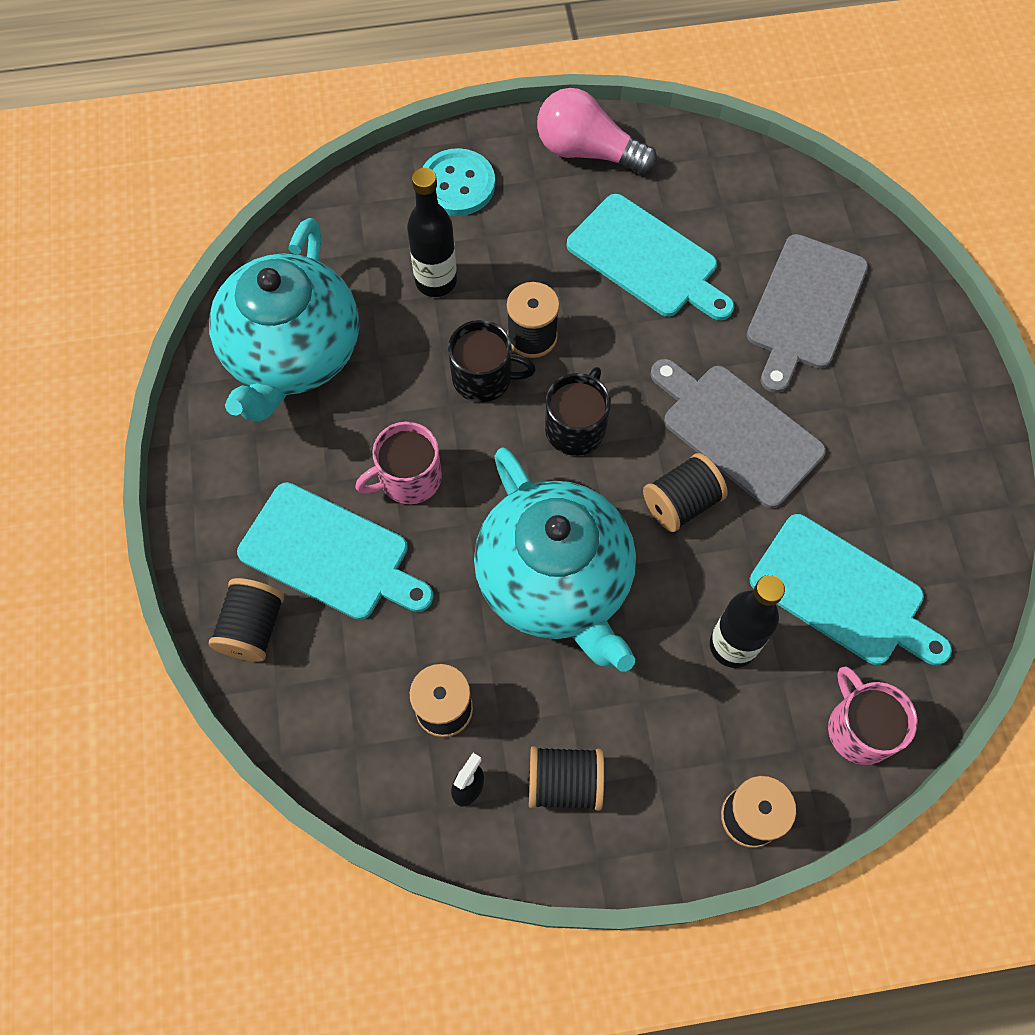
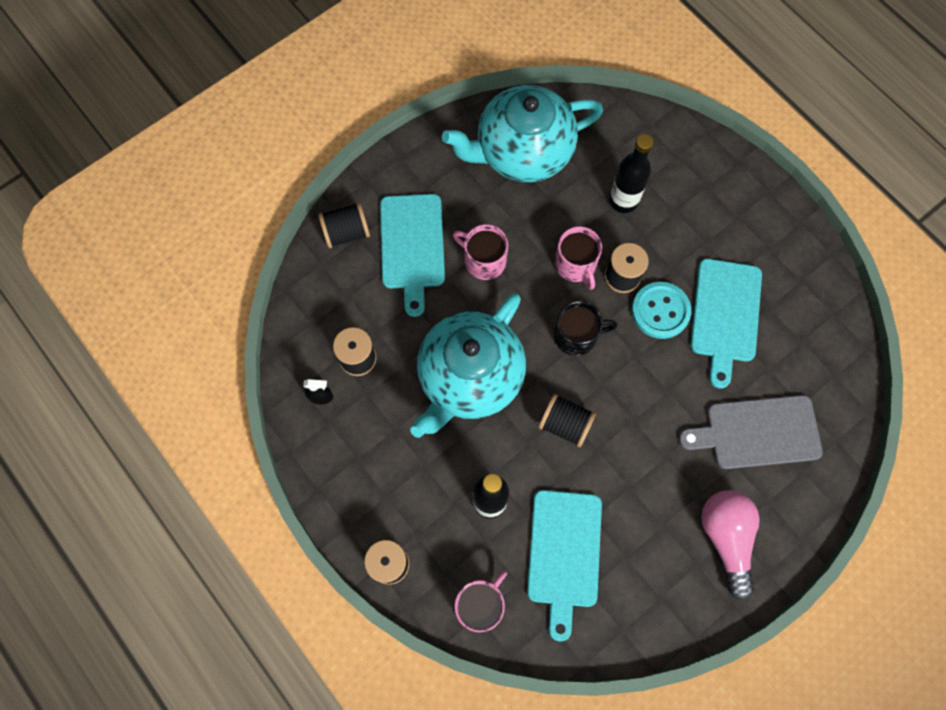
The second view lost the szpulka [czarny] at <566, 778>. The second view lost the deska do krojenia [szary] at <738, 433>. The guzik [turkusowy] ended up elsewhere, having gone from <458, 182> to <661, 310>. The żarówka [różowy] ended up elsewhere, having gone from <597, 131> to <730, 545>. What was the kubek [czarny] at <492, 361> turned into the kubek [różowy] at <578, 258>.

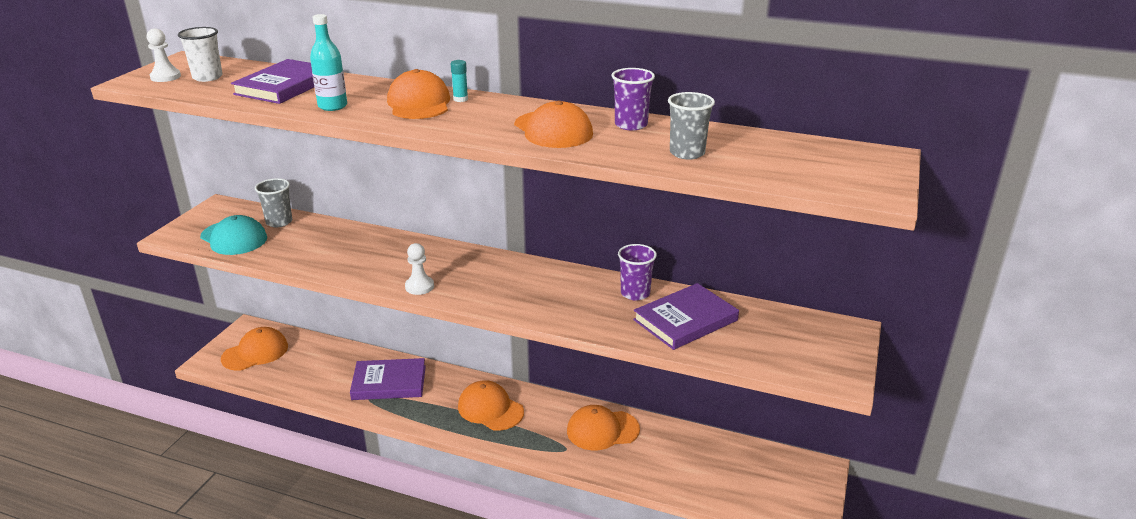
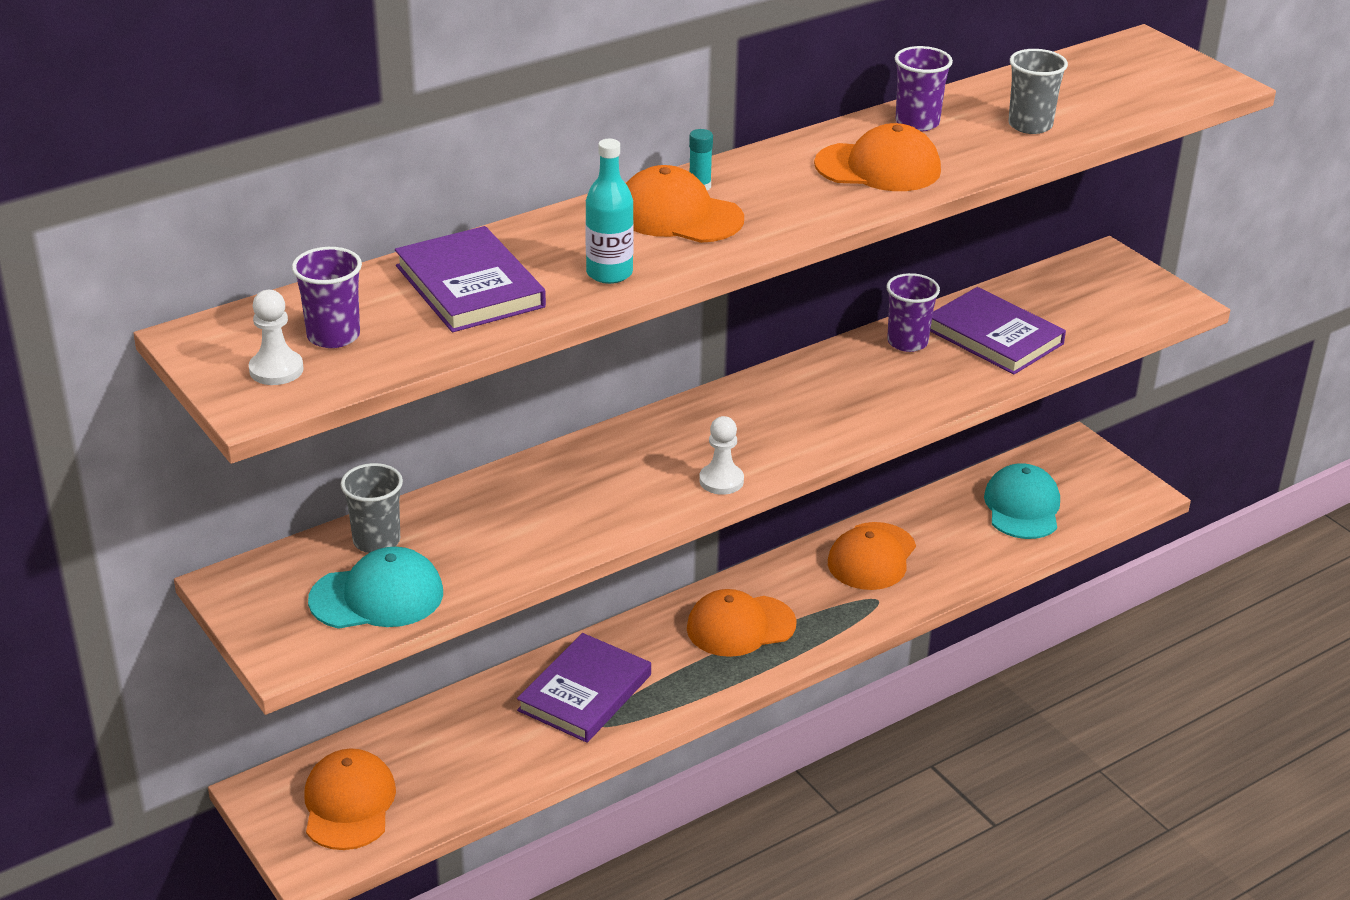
The second view gained the czapka [turkusowy] at <1022, 501>. What was the szklanka [biały] at <200, 54> turned into the szklanka [fioletowy] at <327, 297>. The książka [fioletowy] at <686, 316> ended up facing another way, 45 degrees counterclockwise from before.

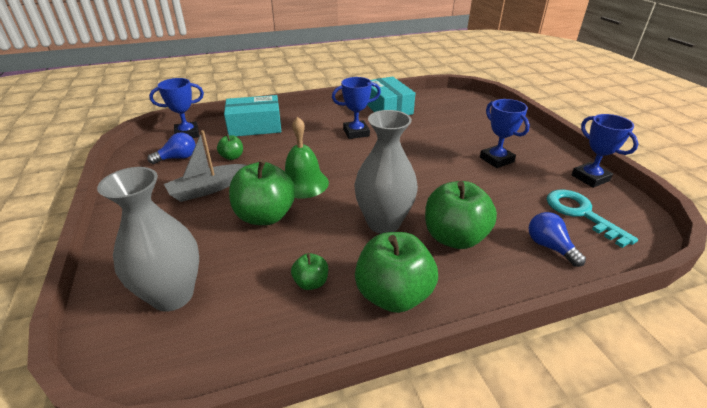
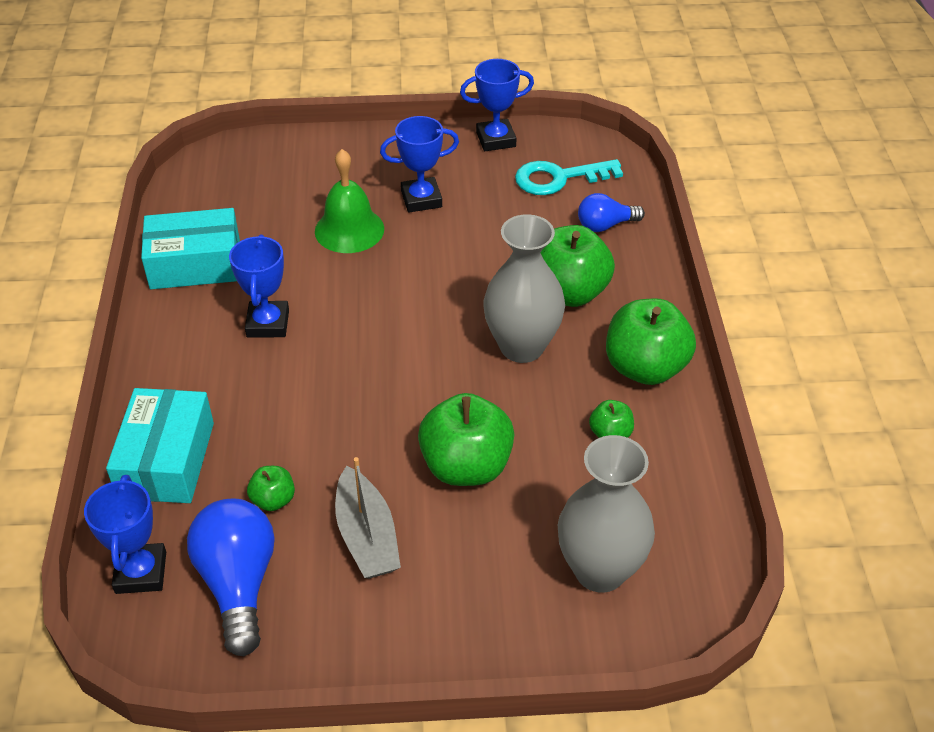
The dzwonek [zielony] ended up elsewhere, having gone from <307, 158> to <349, 201>. The size of the żarówka [niebieski] at <171, 148> changed by a factor of 1.69.

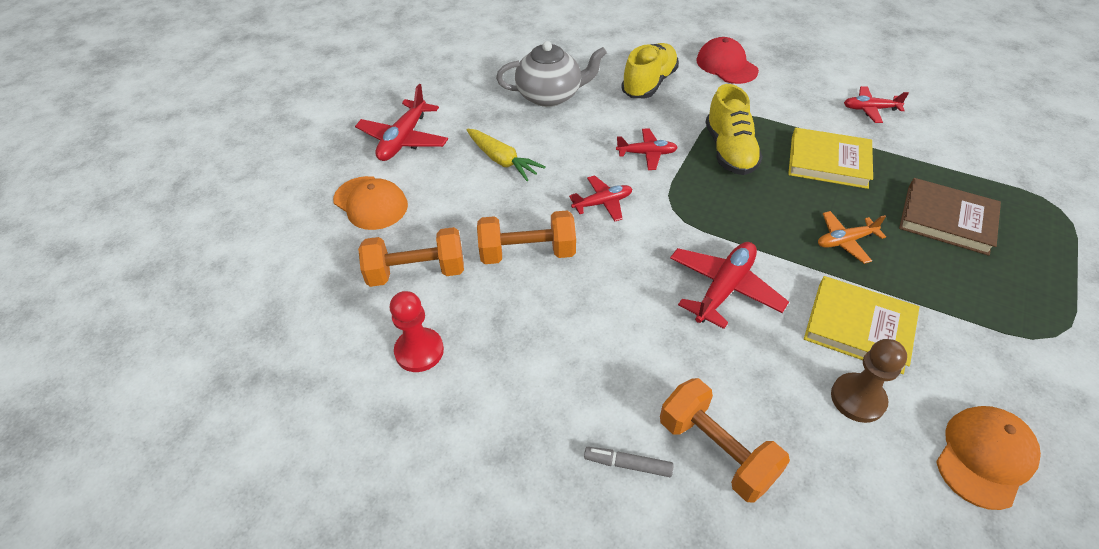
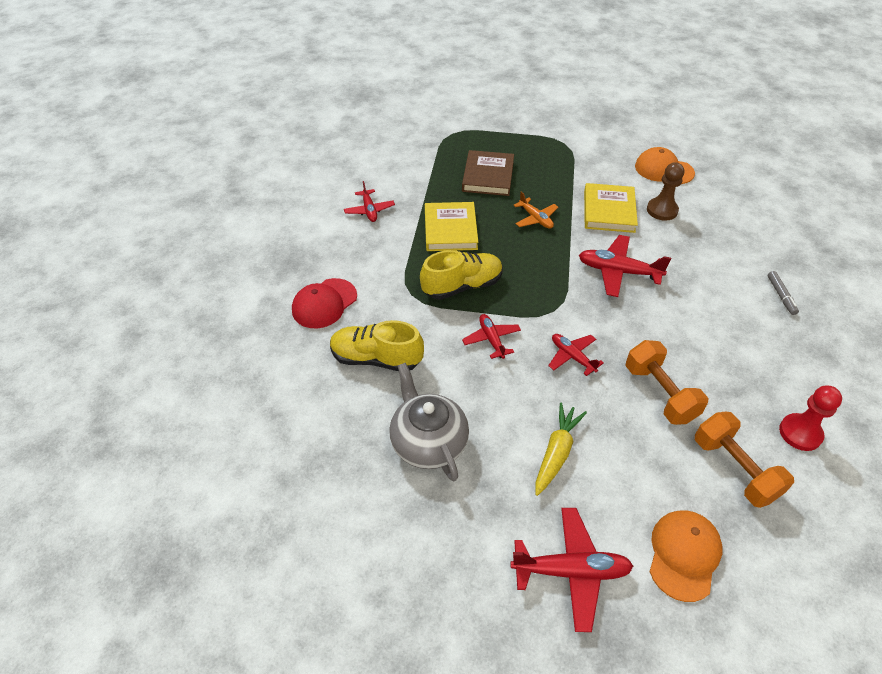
The second view lost the hantel [pomarańczowy] at <725, 440>.

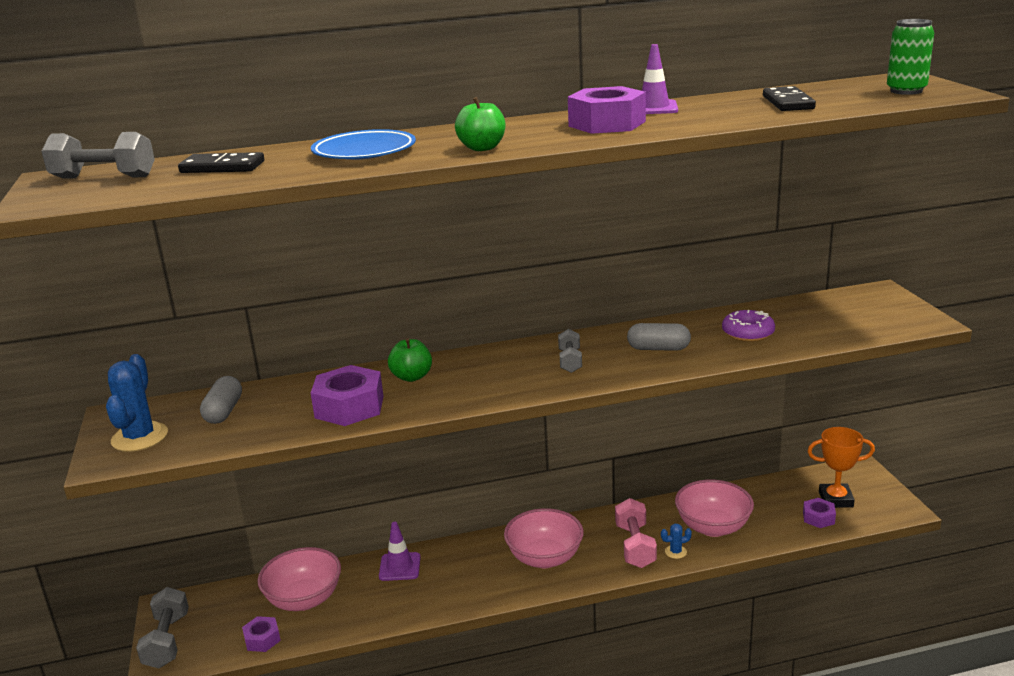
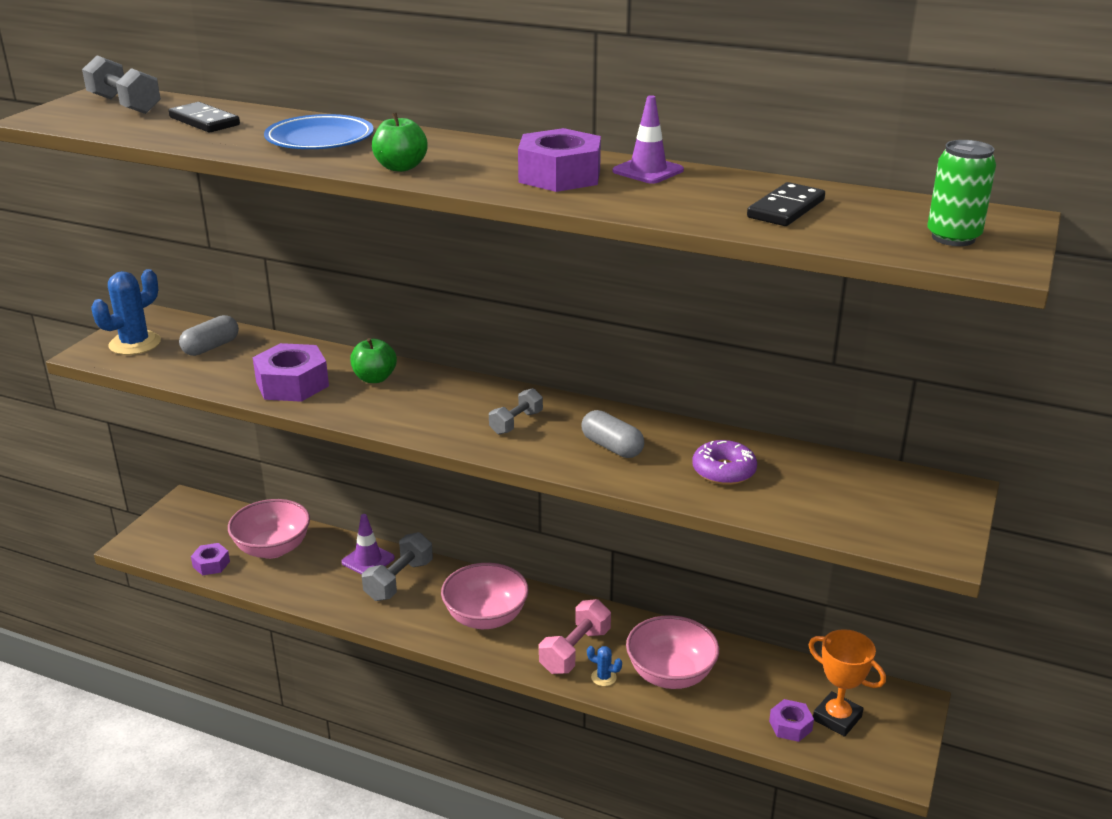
The hantel [szary] ended up elsewhere, having gone from <162, 627> to <397, 566>.

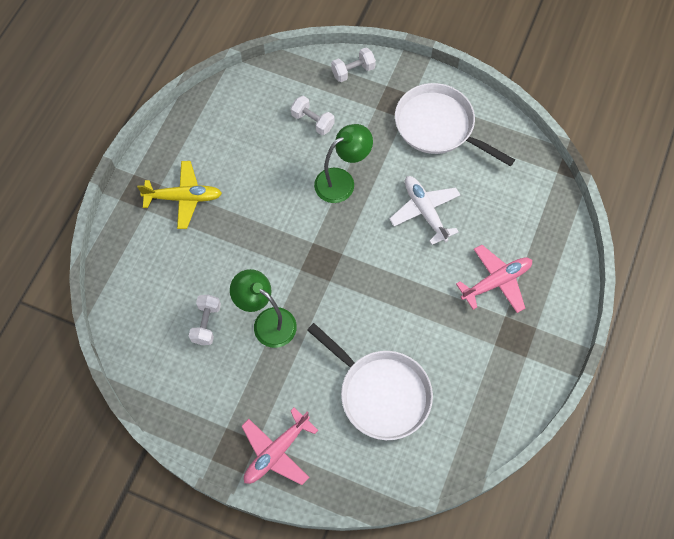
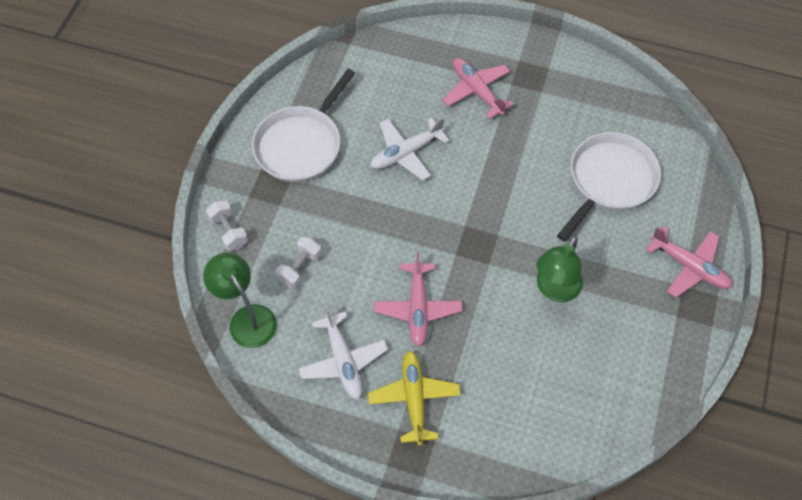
The second view lost the hantel [biały] at <205, 320>. The second view gained the samolot [biały] at <343, 353>. The second view gained the samolot [różowy] at <418, 299>. The lampka [zielony] ended up elsewhere, having gone from <343, 163> to <240, 300>.

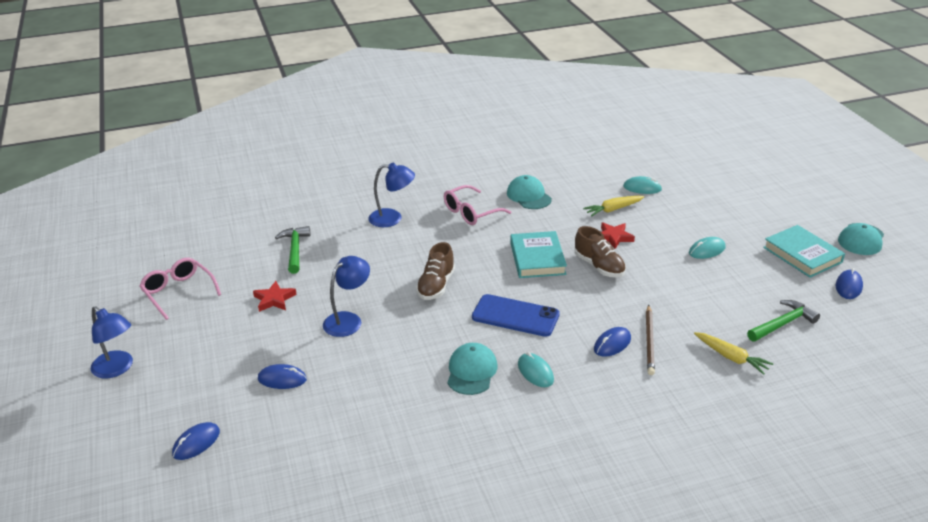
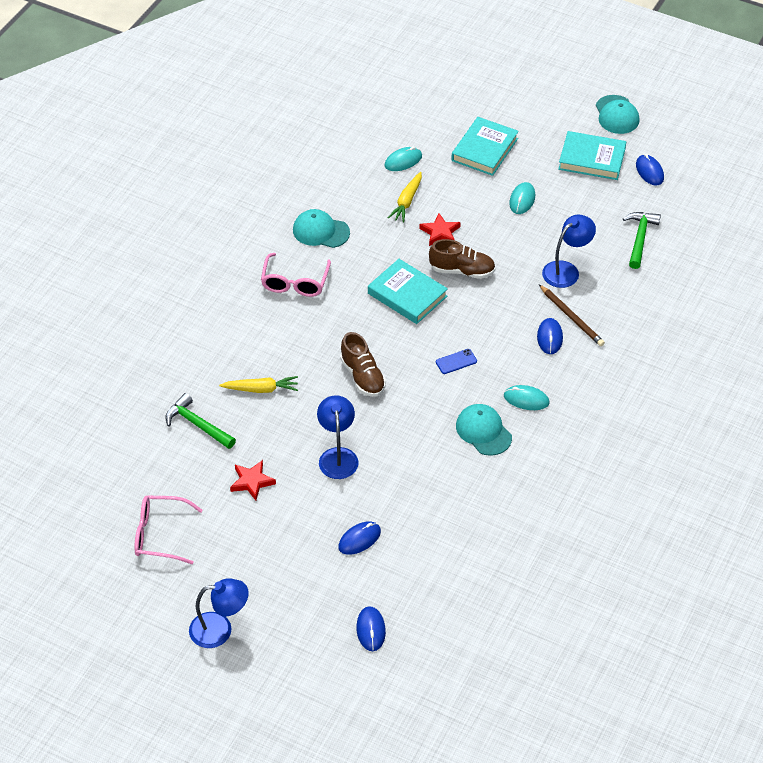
The second view gained the książka [turkusowy] at <485, 146>. The lampka [niebieski] ended up elsewhere, having gone from <392, 195> to <569, 251>. The marchewka [żółty] ended up elsewhere, having gone from <733, 353> to <258, 384>. The size of the telefon [niebieski] at <516, 315> changed by a factor of 0.48.

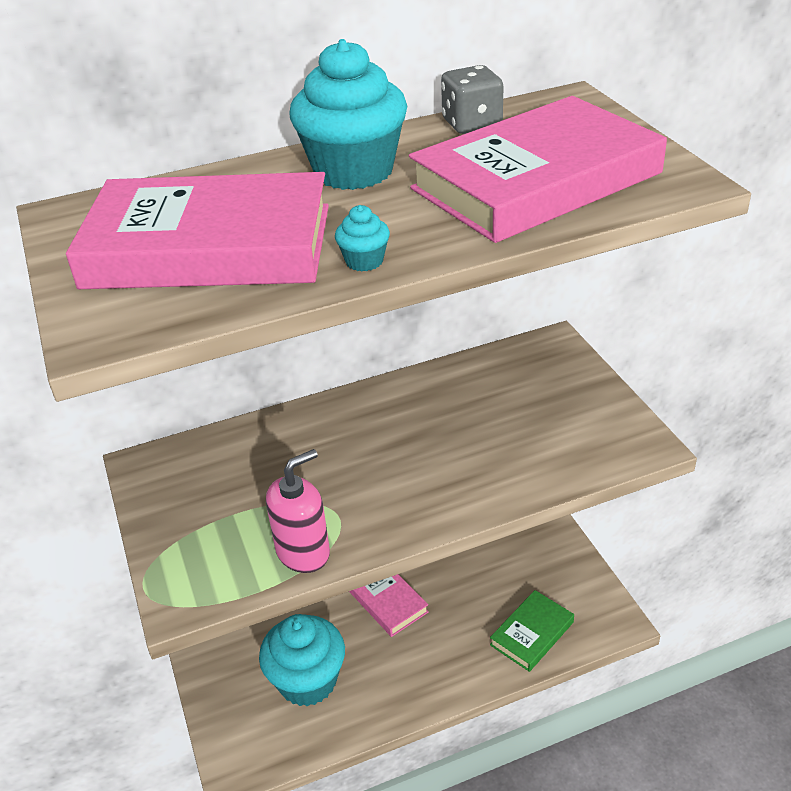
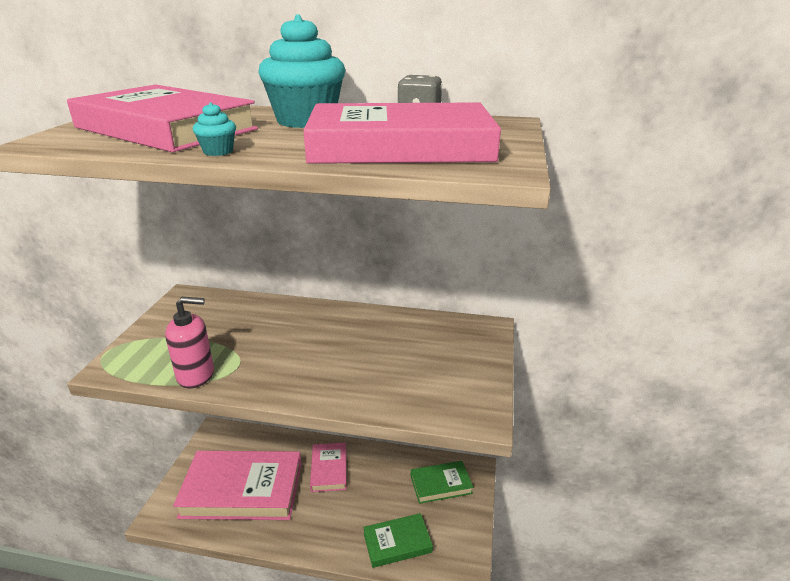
The second view gained the książka [zielony] at <442, 482>. Where the muffinka [turkusowy] stood at <302, 660>, the książka [różowy] came to stand at <237, 485>.

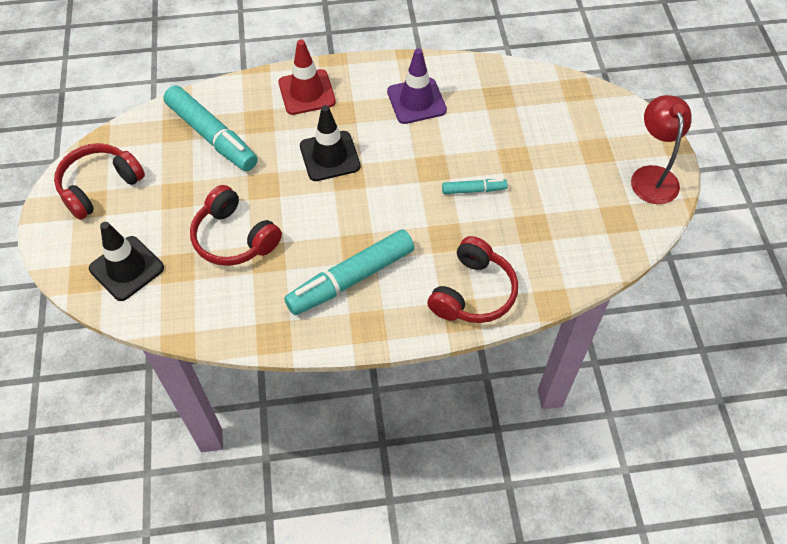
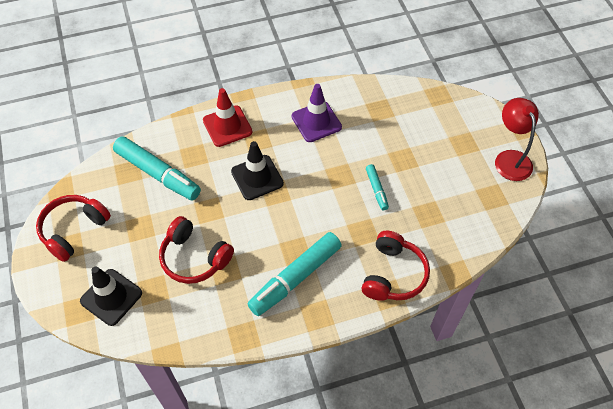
The flamaster [turkusowy] at <475, 186> ended up facing another way, 90 degrees clockwise from before.

